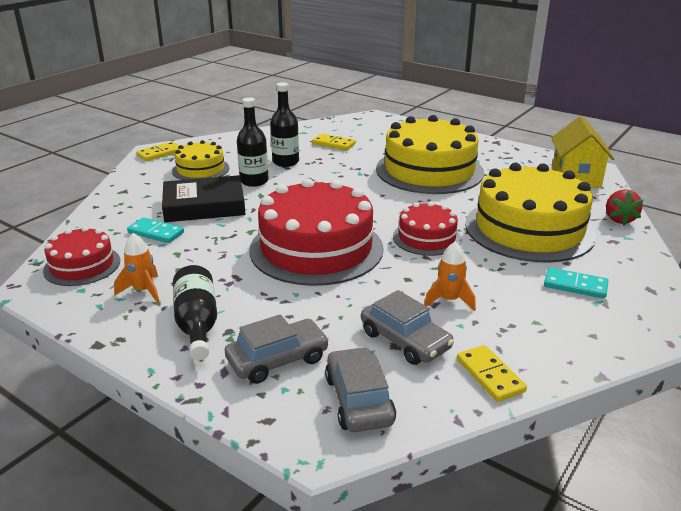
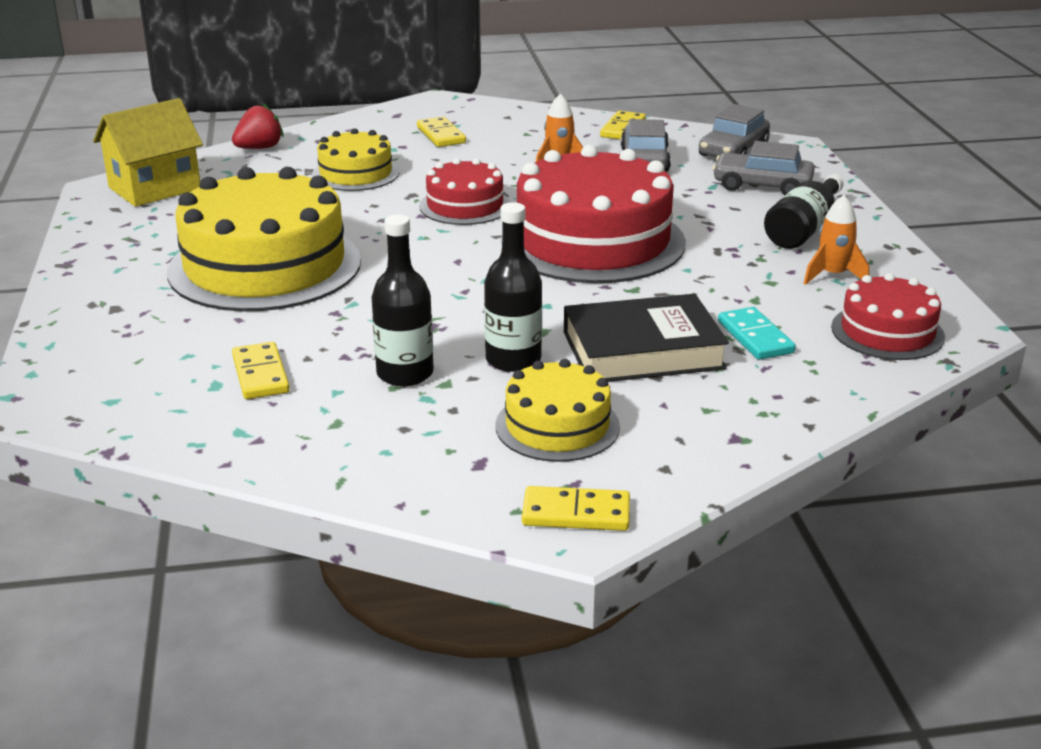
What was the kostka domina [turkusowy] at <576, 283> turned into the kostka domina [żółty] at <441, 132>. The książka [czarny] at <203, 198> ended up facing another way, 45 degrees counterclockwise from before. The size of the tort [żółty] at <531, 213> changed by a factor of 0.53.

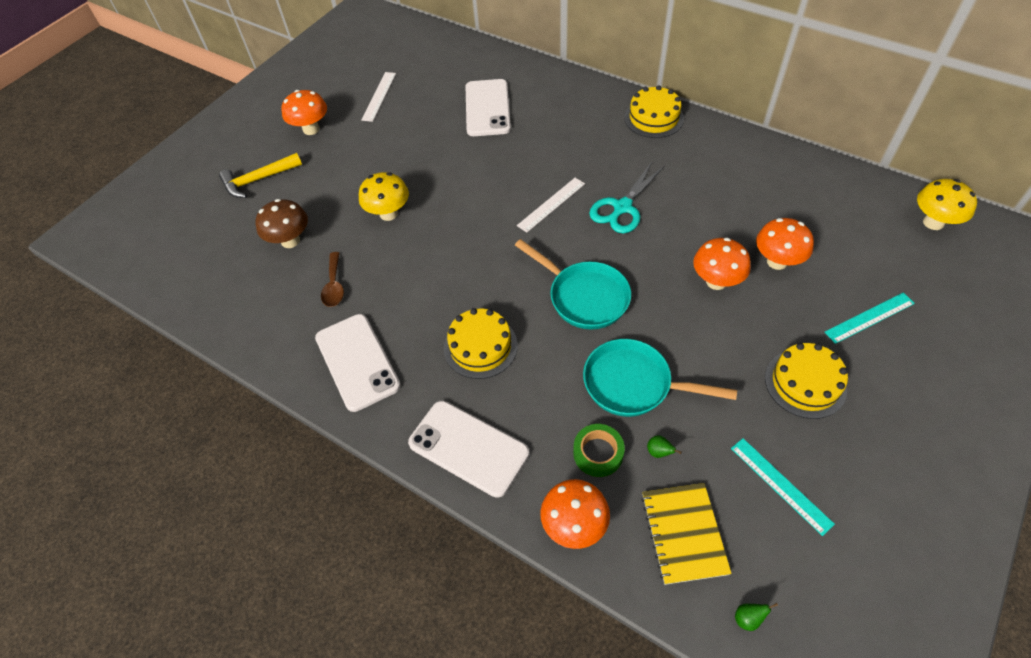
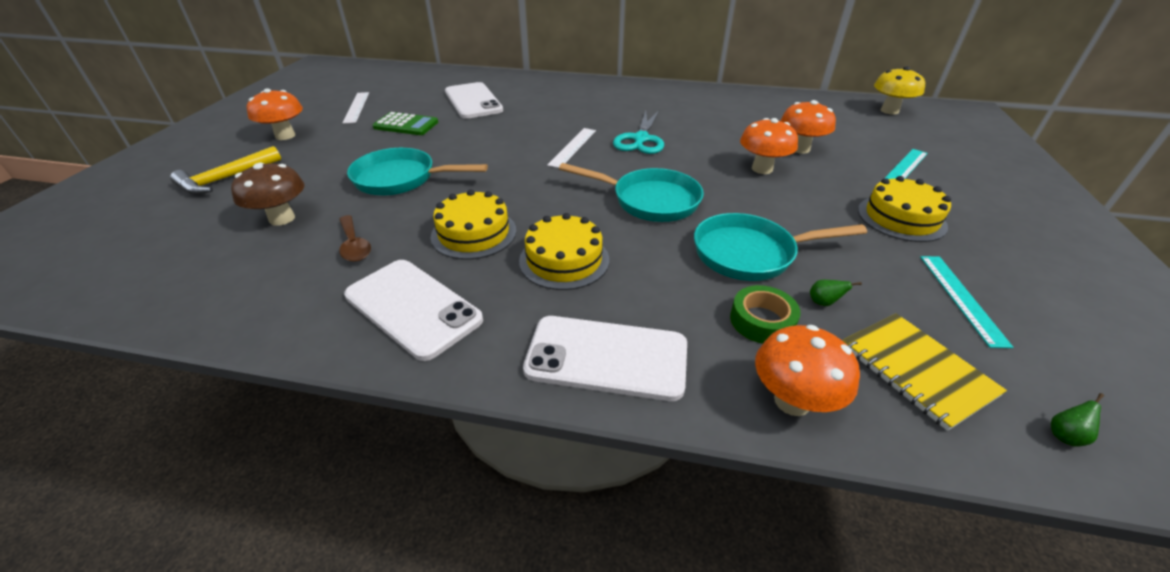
The second view gained the kalkulator [zielony] at <405, 123>. The tort [żółty] ended up elsewhere, having gone from <654, 112> to <473, 225>. Where the grzyb [żółty] stood at <384, 196>, the patelnia [turkusowy] came to stand at <417, 172>. The linijka [turkusowy] at <783, 487> ended up facing another way, 60 degrees clockwise from before.

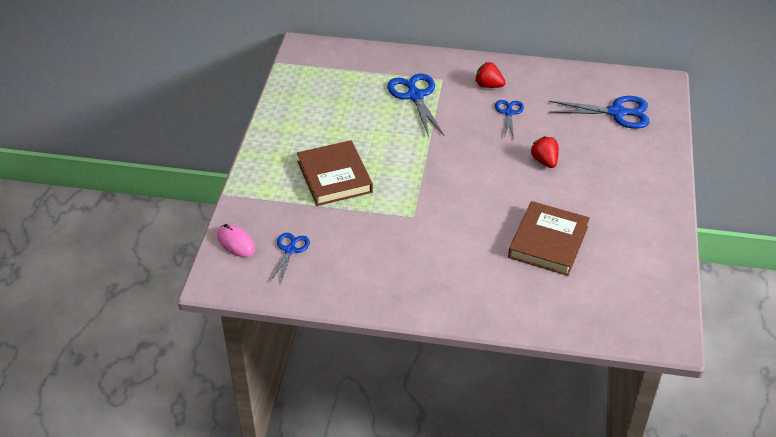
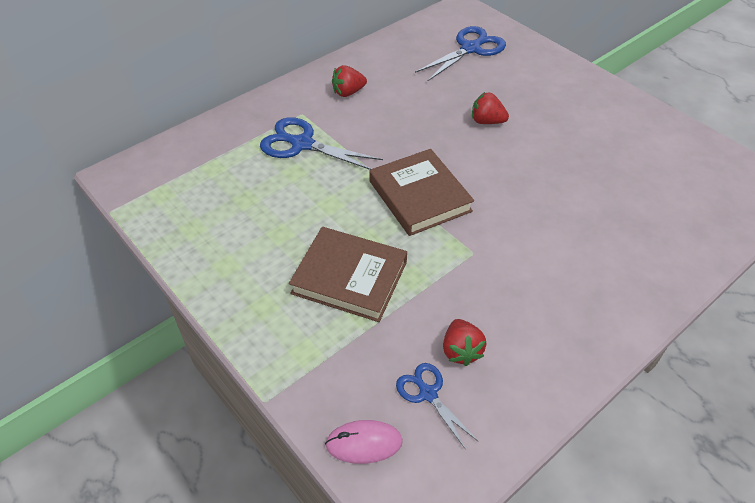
The second view lost the nożyczki [niebieski] at <509, 119>. The second view gained the truskawka [czerwony] at <464, 342>. The książka [brązowy] ended up elsewhere, having gone from <549, 238> to <421, 192>.

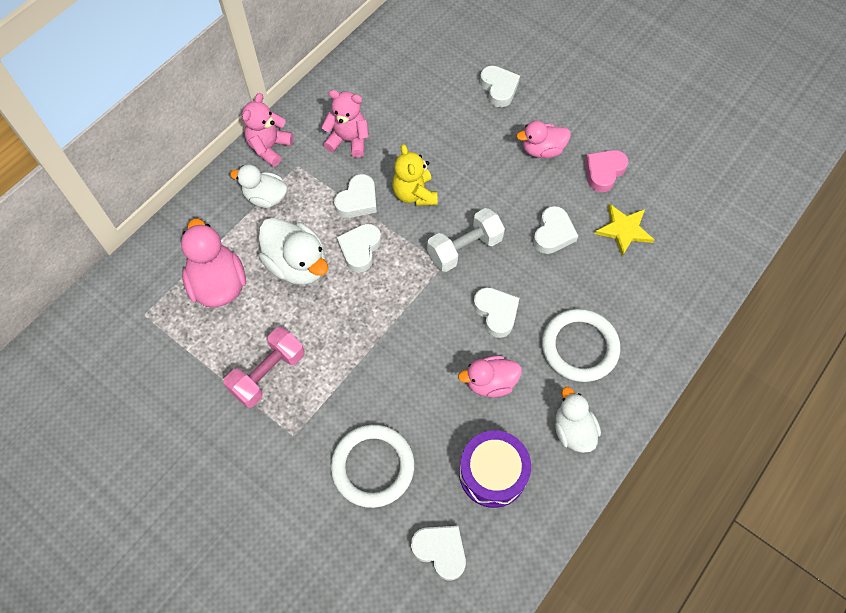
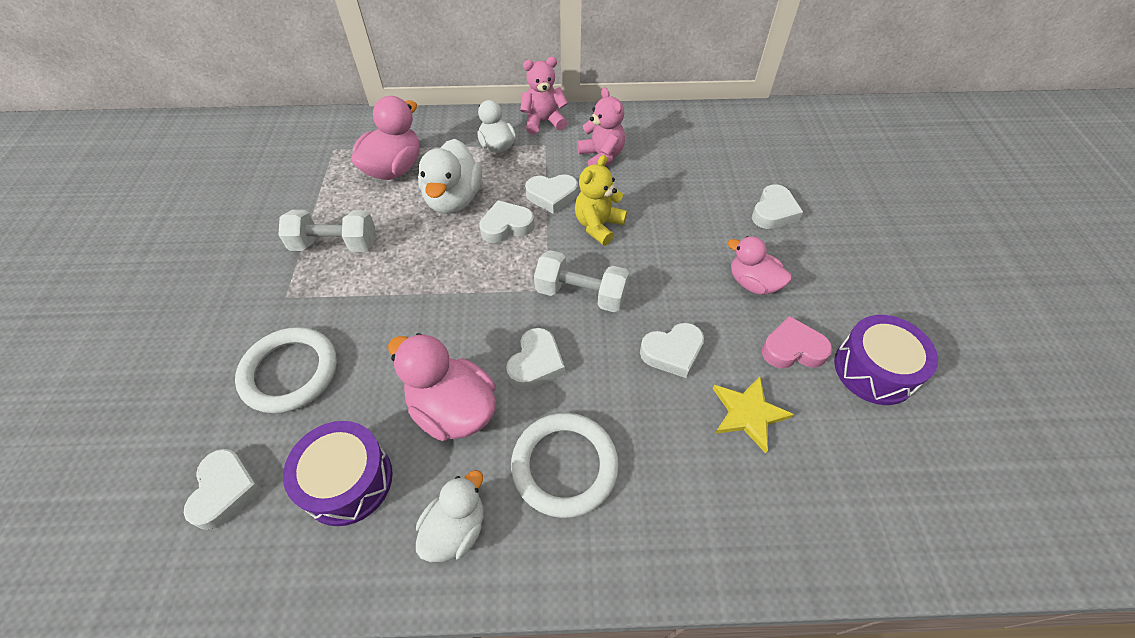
The second view gained the bęben [fioletowy] at <886, 360>. What was the hantel [różowy] at <264, 367> turned into the hantel [biały] at <326, 231>. The size of the kaczka [różowy] at <490, 376> changed by a factor of 1.52.

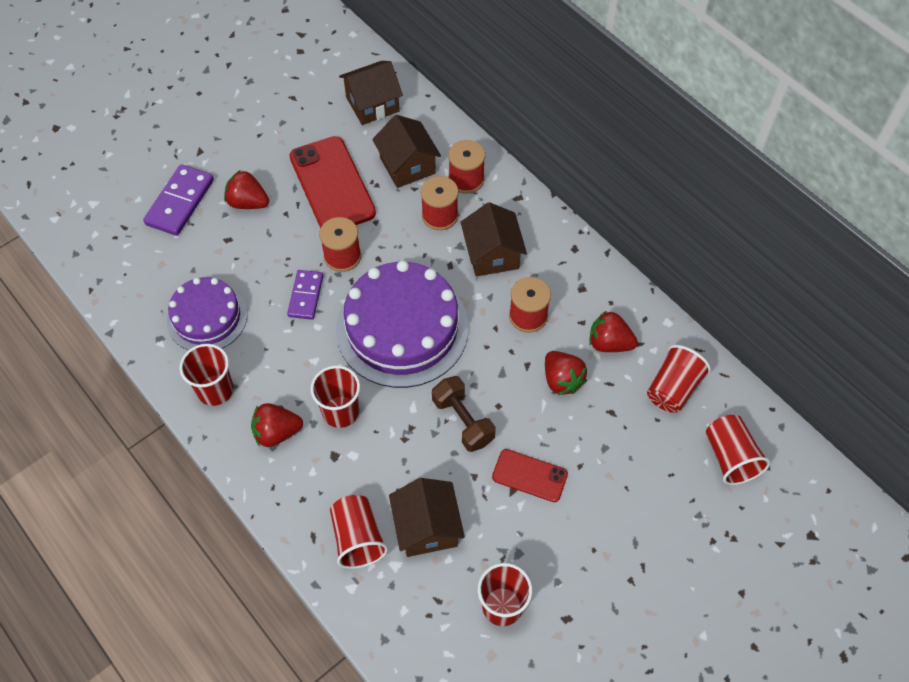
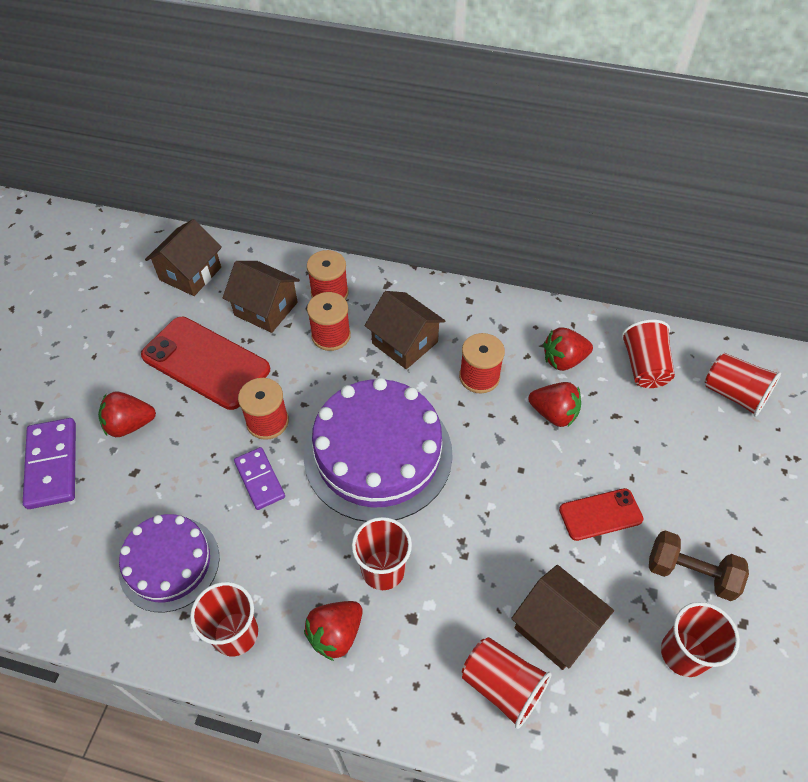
The hantel [brązowy] ended up elsewhere, having gone from <464, 414> to <699, 565>.

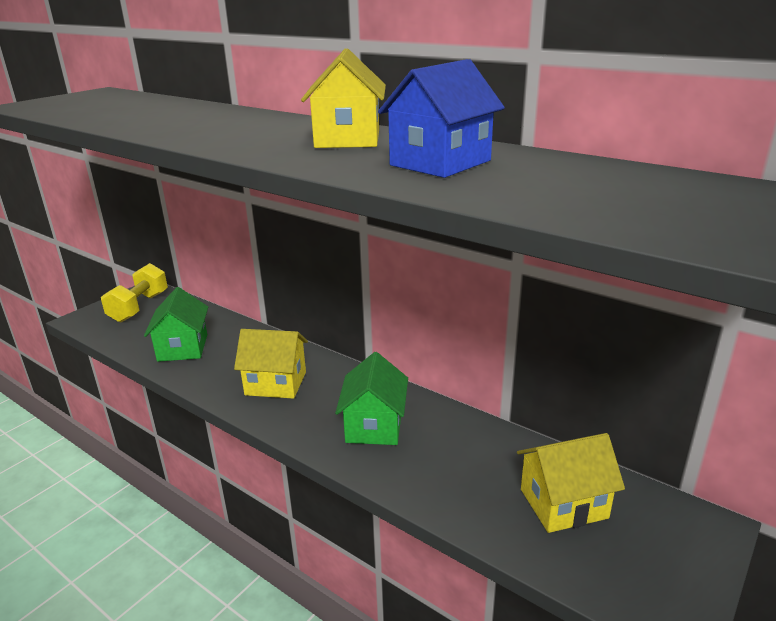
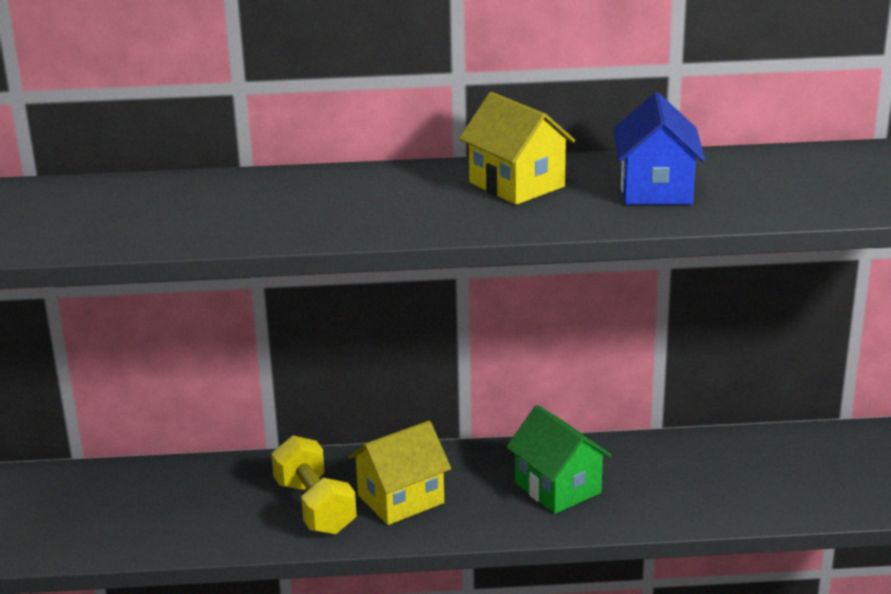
The second view lost the domek [zielony] at <176, 324>. The second view lost the domek [żółty] at <571, 483>. The hantel [żółty] ended up elsewhere, having gone from <134, 292> to <314, 485>.

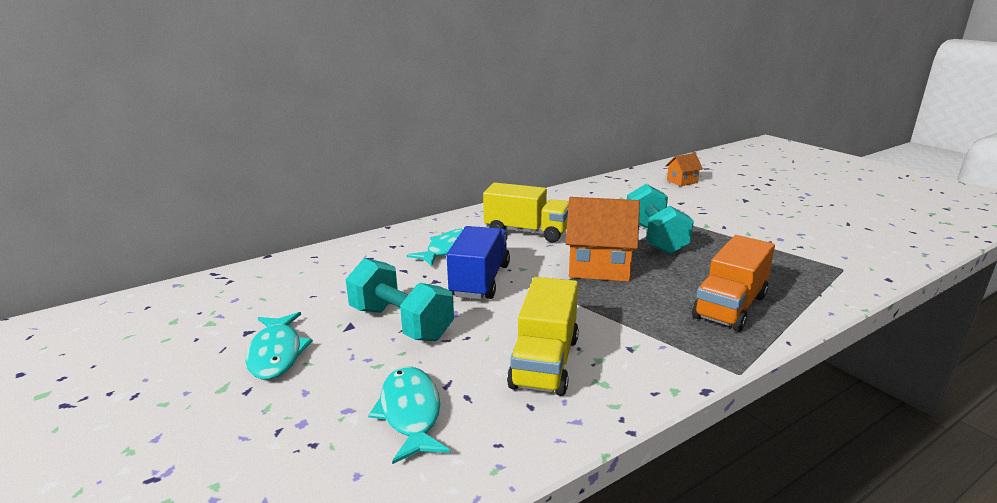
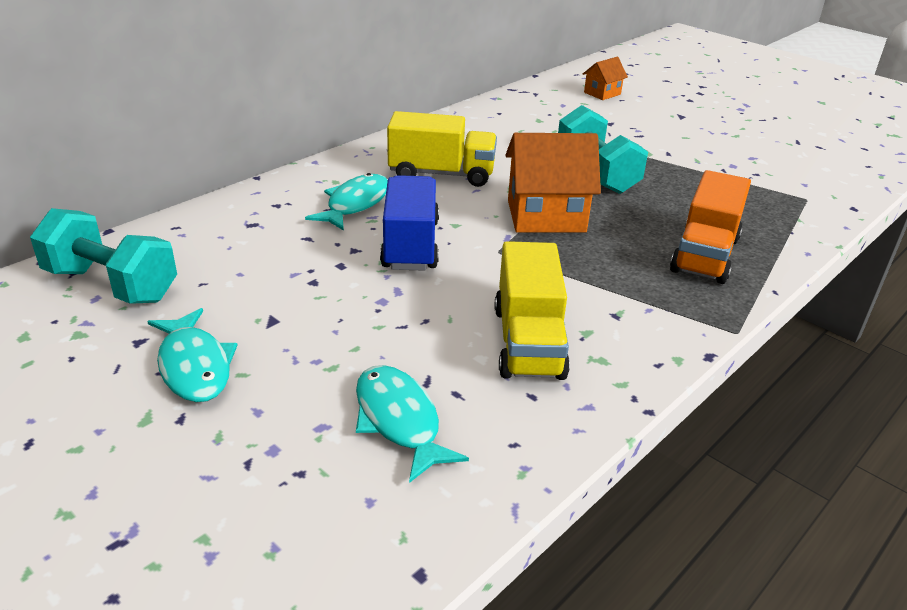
The hantel [turkusowy] ended up elsewhere, having gone from <400, 299> to <103, 256>.

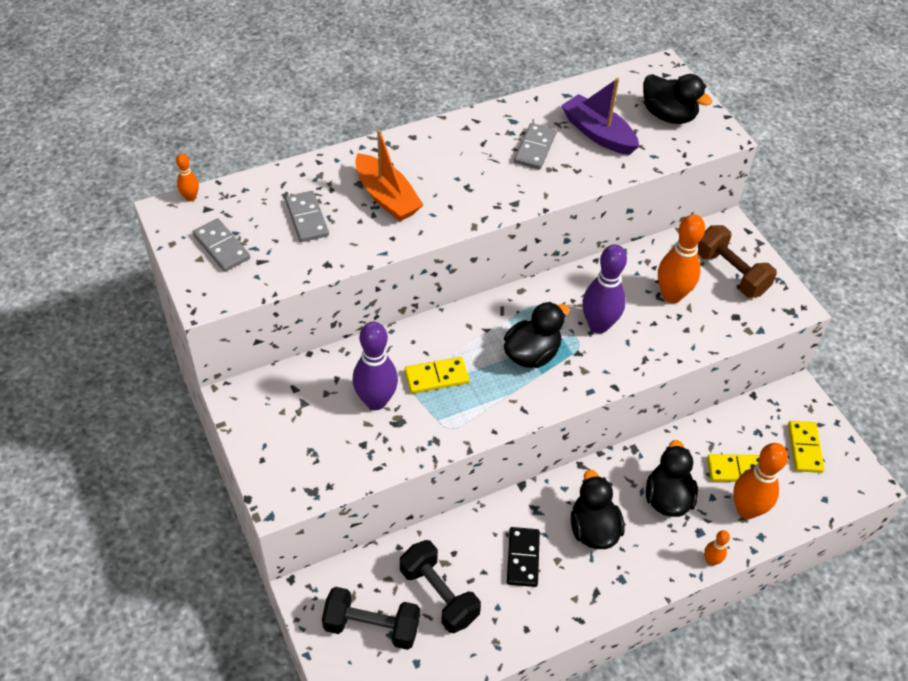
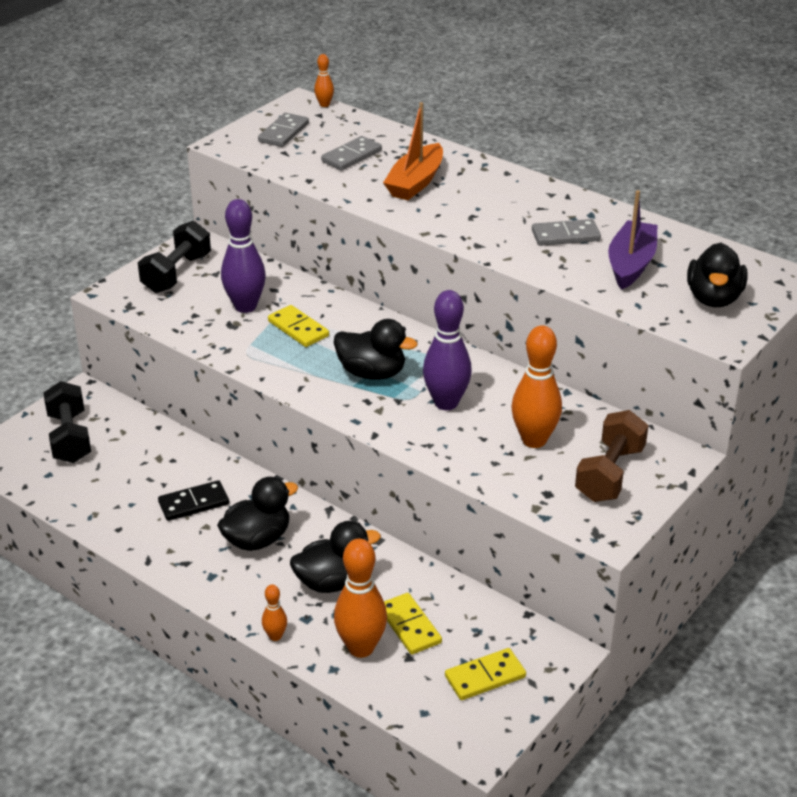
The hantel [czarny] ended up elsewhere, having gone from <440, 586> to <174, 257>.

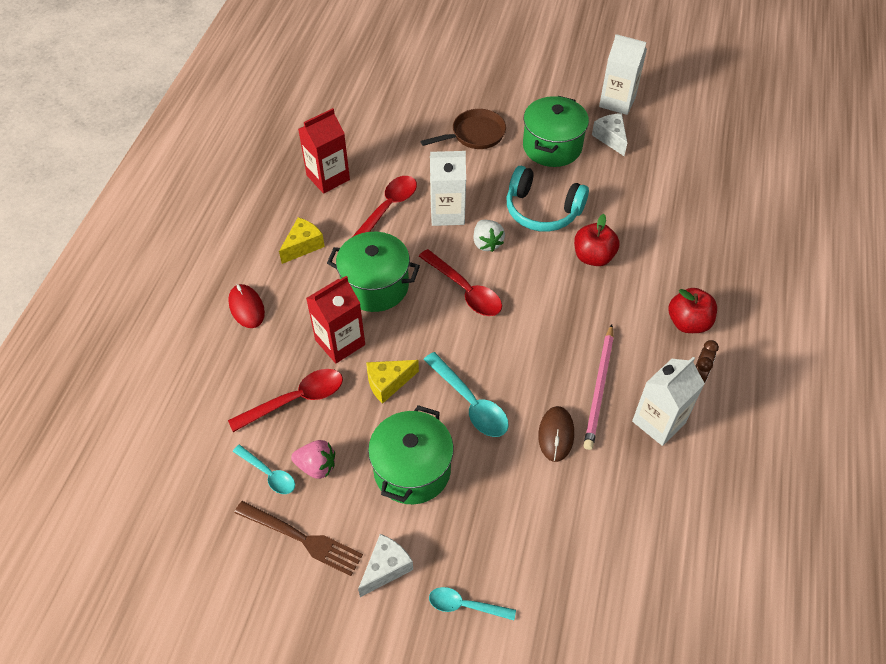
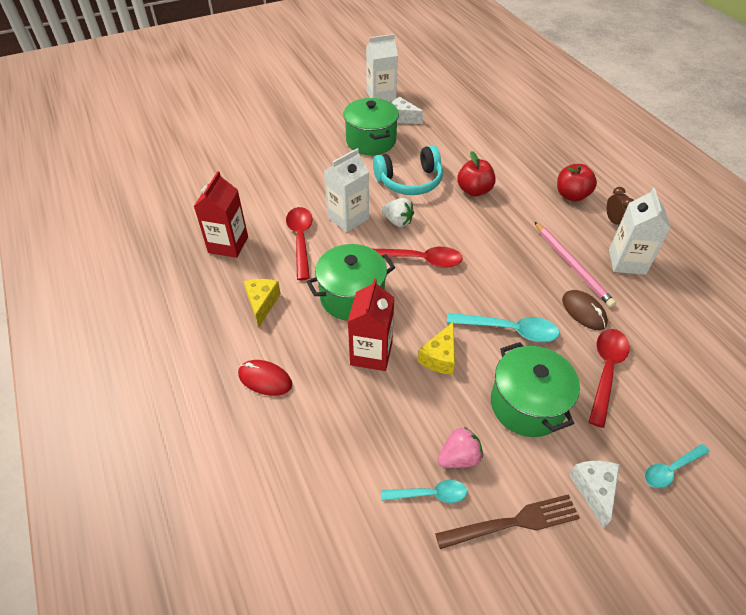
The second view lost the patelnia [brązowy] at <463, 129>. The łyżka [czerwony] ended up elsewhere, having gone from <285, 400> to <609, 378>.

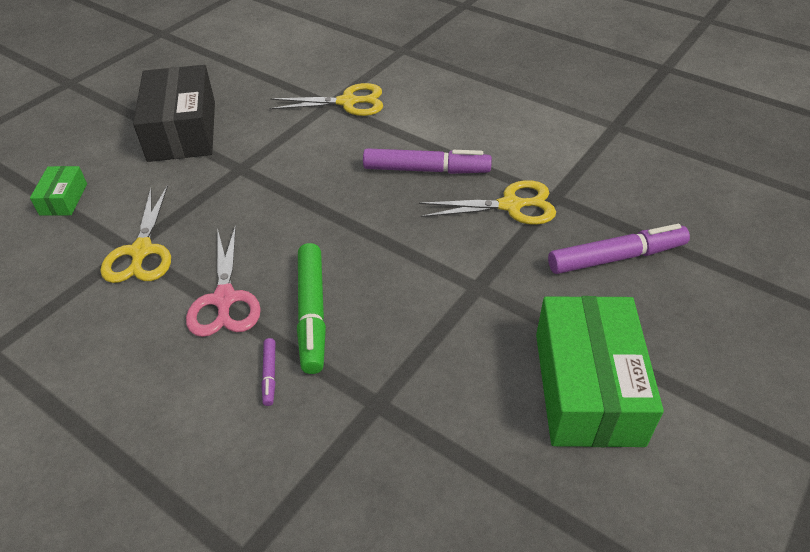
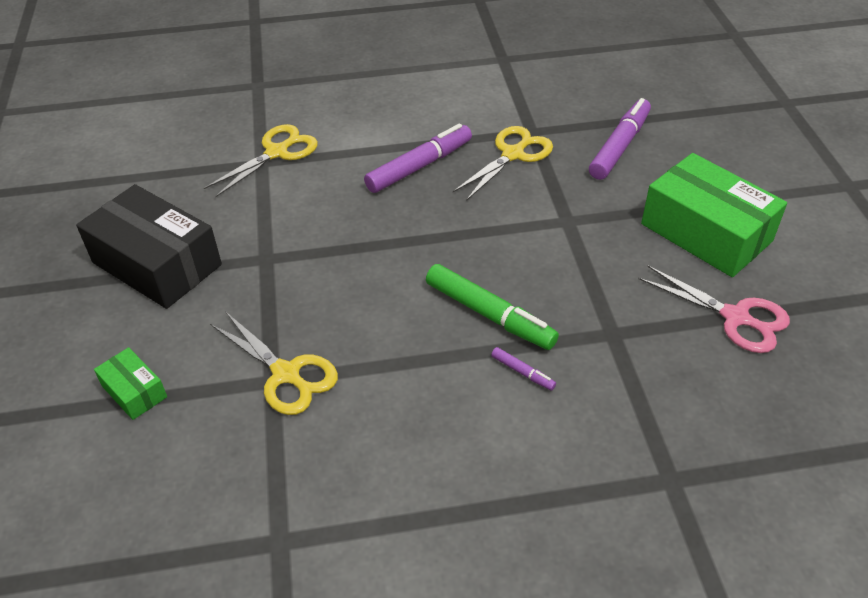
The nożyczki [różowy] ended up elsewhere, having gone from <223, 281> to <714, 309>.

